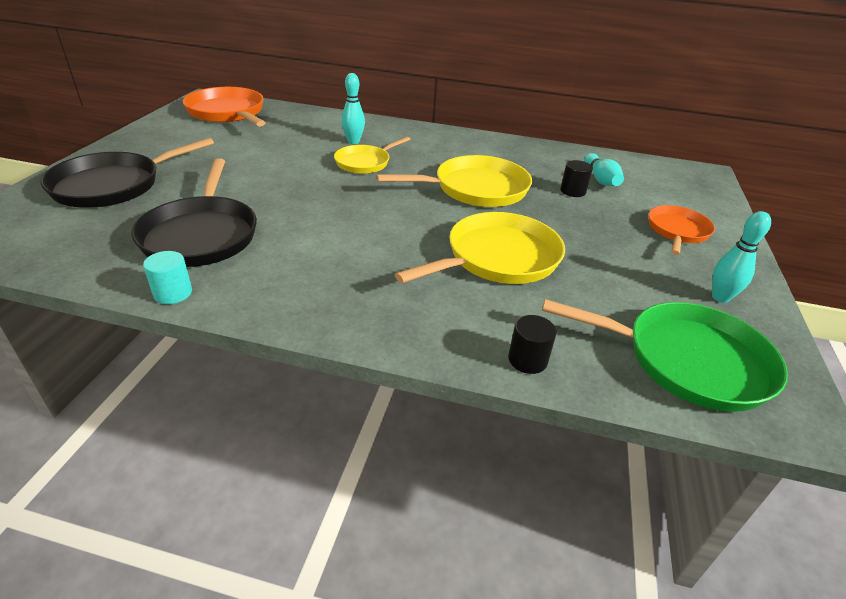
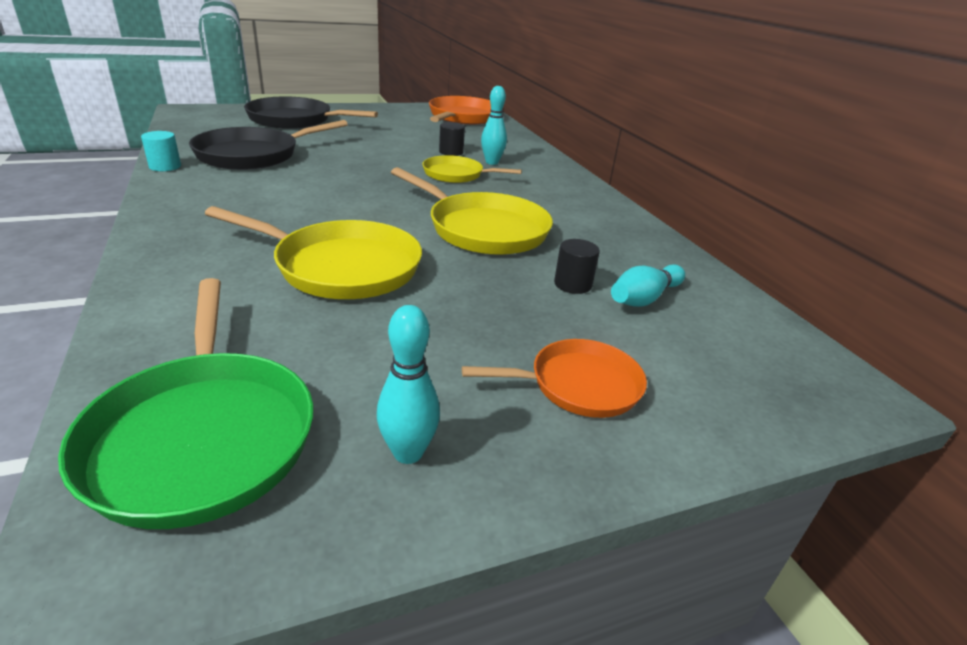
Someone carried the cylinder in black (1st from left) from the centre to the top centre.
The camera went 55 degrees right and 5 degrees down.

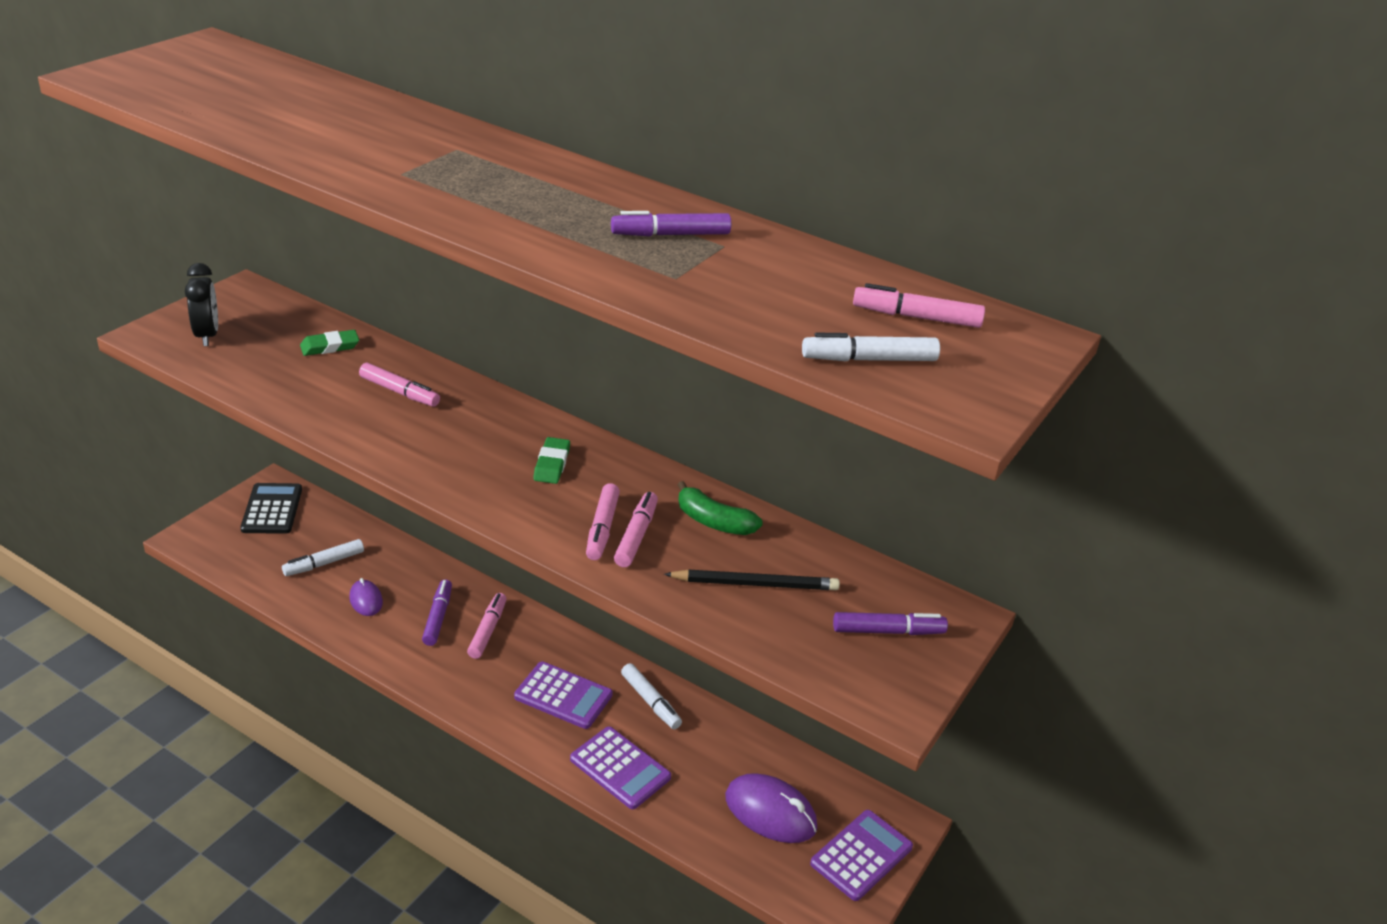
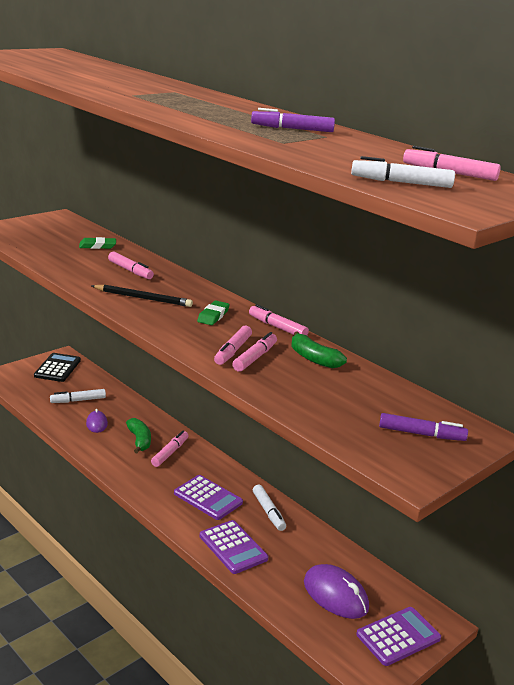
Someone took away the clock in black at the top left.
Someone carried the pencil in black from the centre to the middle left.
Someone swapped the marker in purple (1st from left) at the middle left for the banana in green (1st from left) at the middle left.
Someone put down the marker in pink (5th from left) at the centre.
The camera went 15 degrees right and 10 degrees down.

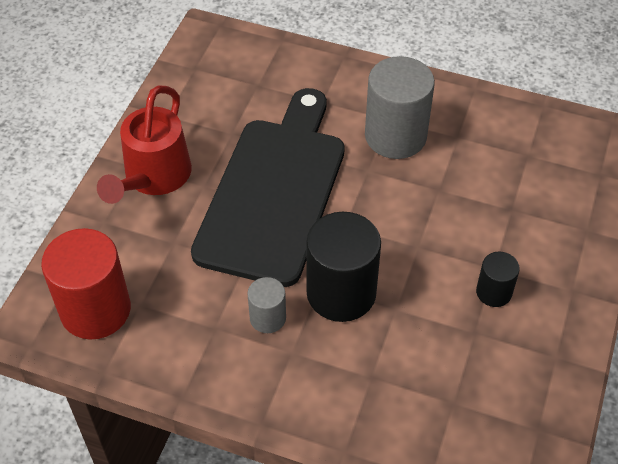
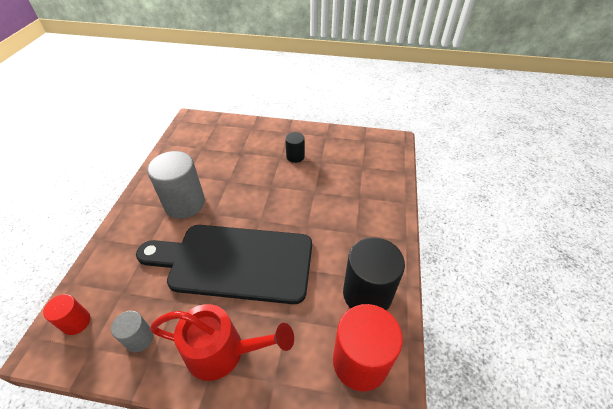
Someone carried the cylinder in black (1st from left in the first image) from the centre to the bottom centre.
Someone carried the cylinder in grey (1st from left) from the centre to the bottom left.
Someone put down the cylinder in red (1st from left) at the bottom left.
The camera went 100 degrees left and 5 degrees down.

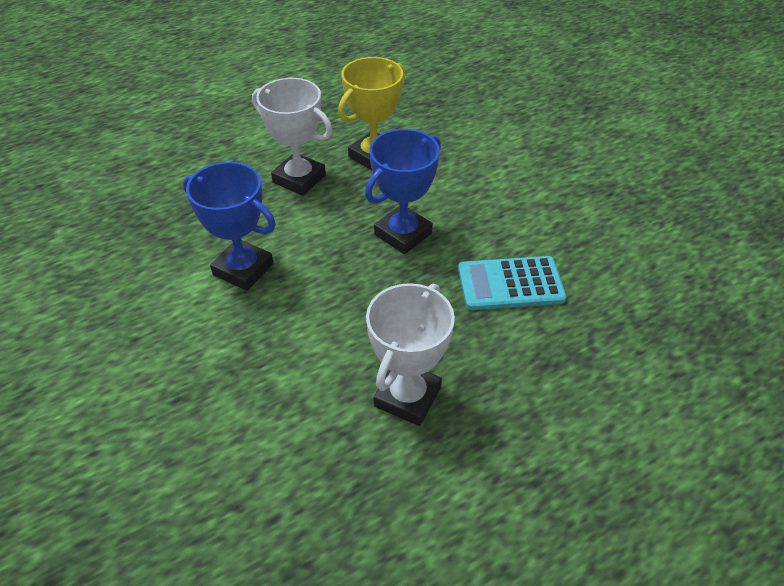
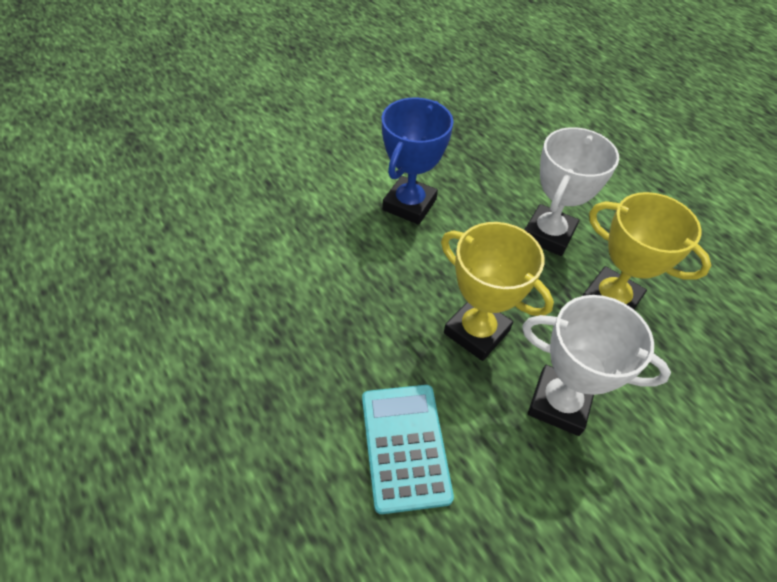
Someone repainted the trophy in blue (2nd from left) at the top centre, which became the trophy in yellow (1st from left) at the centre.
Someone carried the trophy in white (2nd from left) from the centre to the middle right.
The camera went 85 degrees right and 5 degrees up.

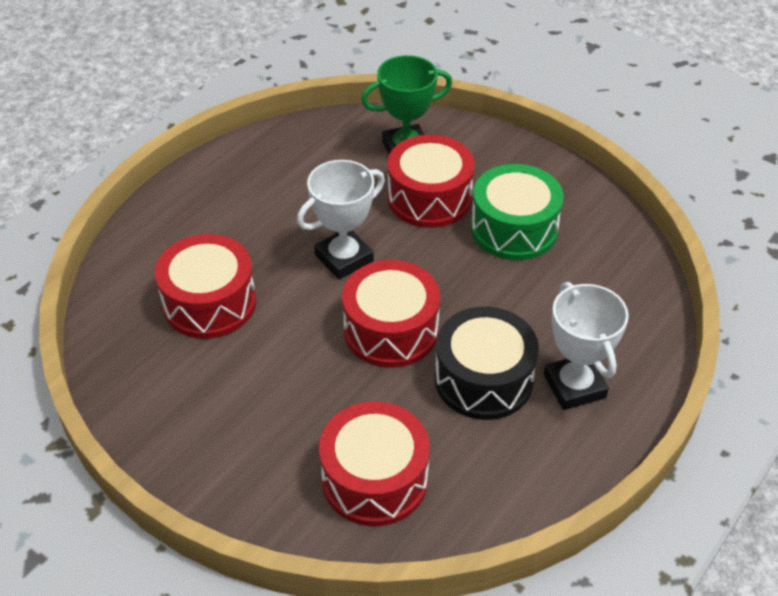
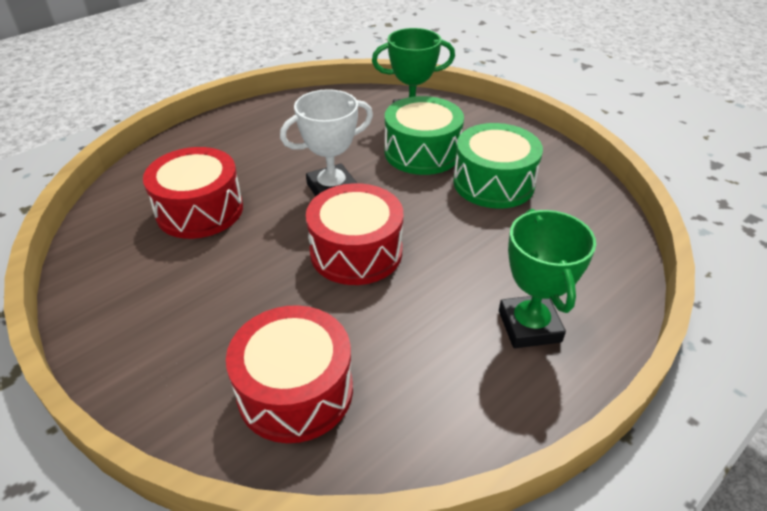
Someone repainted the drum in red (4th from left) at the top centre, which became the drum in green (1st from left) at the top centre.
Someone repainted the trophy in white (2nd from left) at the middle right, which became the trophy in green (2nd from left) at the middle right.
Someone took away the drum in black at the centre.
The camera went 10 degrees right and 5 degrees down.

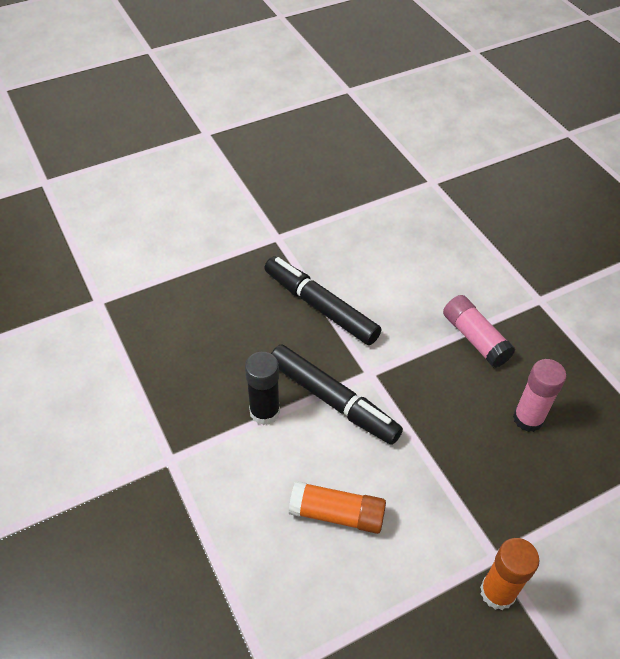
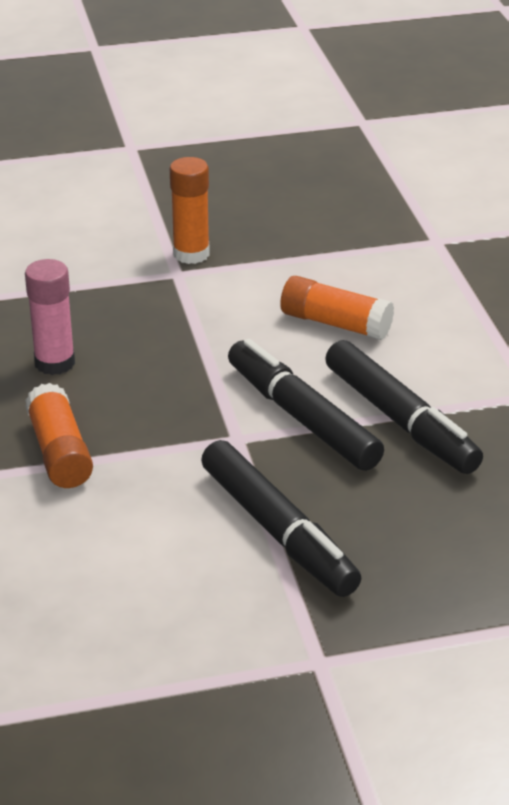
Someone repainted the glue stick in pink (1st from left) at the middle right, which became the glue stick in orange (1st from left) at the middle left.
Someone swapped the glue stick in black at the centre for the marker in black (3rd from left) at the middle right.
The camera went 165 degrees left and 15 degrees down.

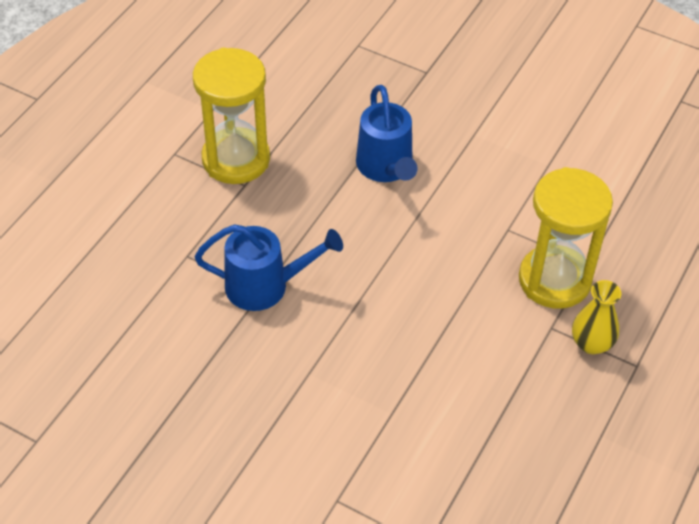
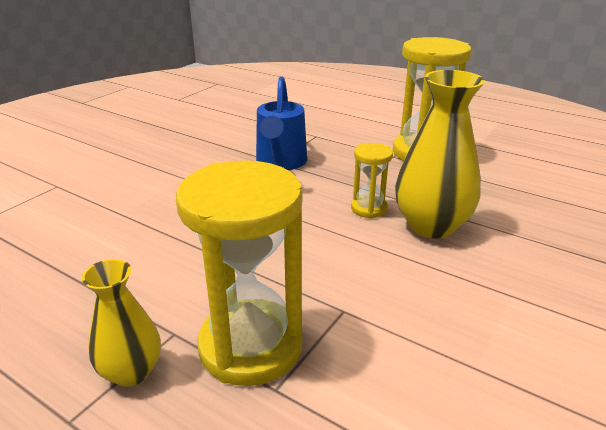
Someone swapped the watering can in blue (2nd from left) at the top centre for the vase in yellow (2nd from left) at the middle right.
Someone put down the hourglass in yellow (2nd from left) at the centre.
The camera went 95 degrees right and 20 degrees down.

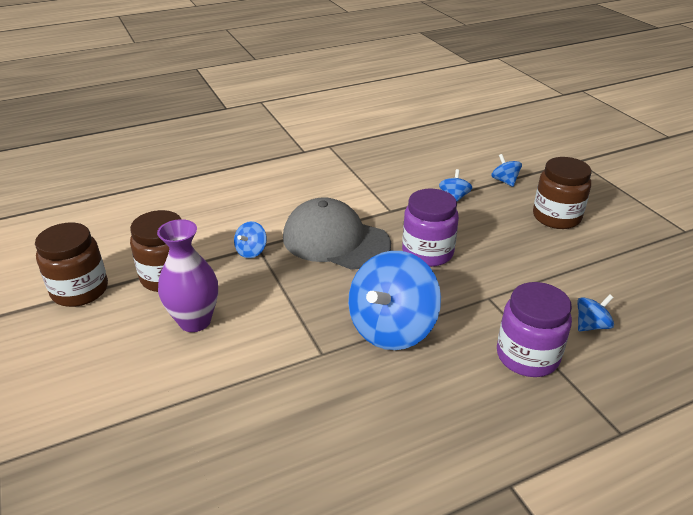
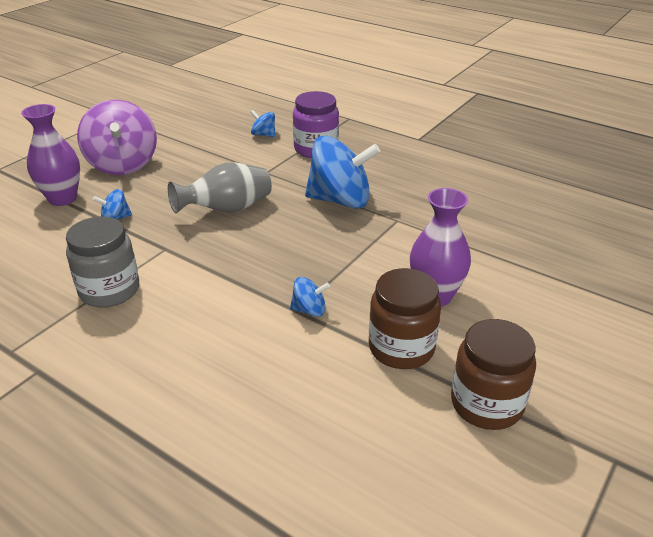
Someone swapped the spinning top in blue (4th from left) at the top right for the vase in purple (1st from left) at the top left.
Someone swapped the jar in brown (3rd from left) at the middle right for the spinning top in purple at the top left.
Someone swapped the jar in purple (1st from left) at the centre for the vase in grey at the centre.
Someone took away the cap in grey at the centre.
Someone put down the jar in grey at the middle left.
The camera went 120 degrees left and 0 degrees up.

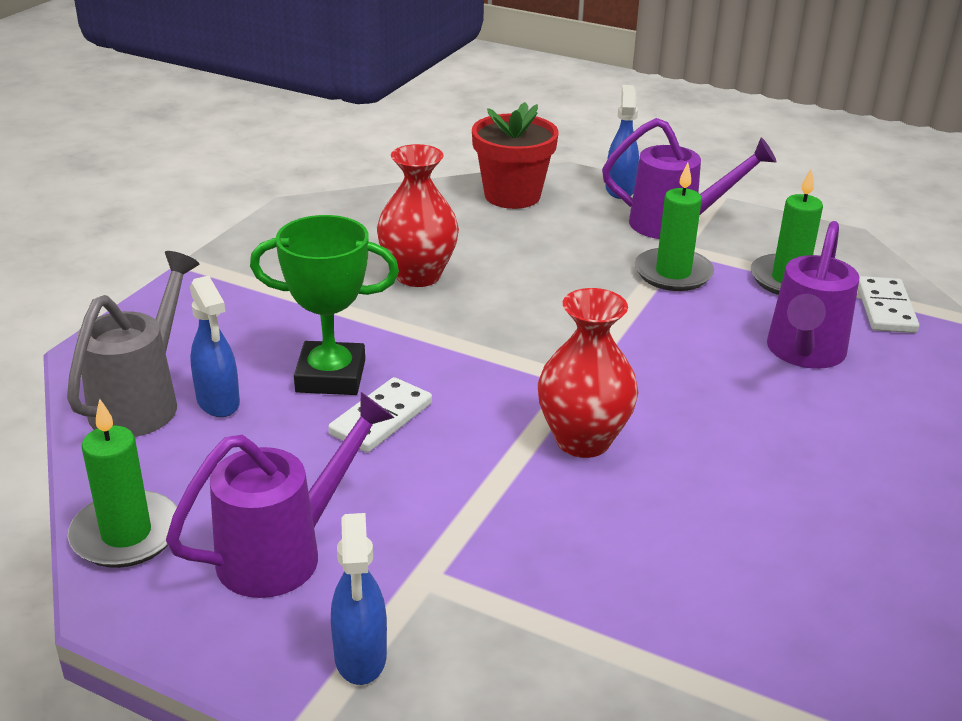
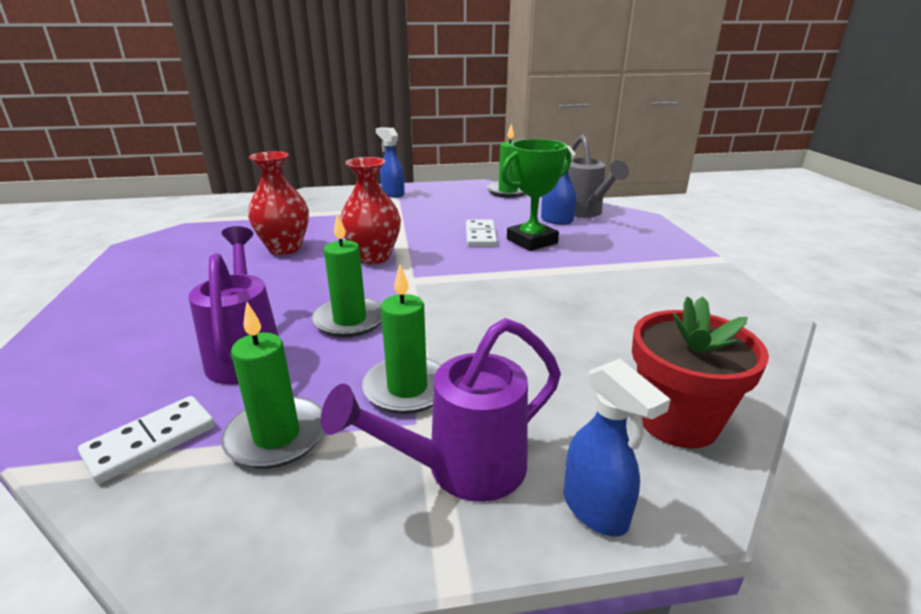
Someone carried the vase in red (1st from left) from the top centre to the top left.
Someone rotated the domino in white (2nd from left in the first image) at the middle right by 75 degrees clockwise.
Someone took away the watering can in purple (1st from left) at the bottom left.
Someone put down the candle in green (2nd from left) at the centre.
The camera went 145 degrees right and 5 degrees down.

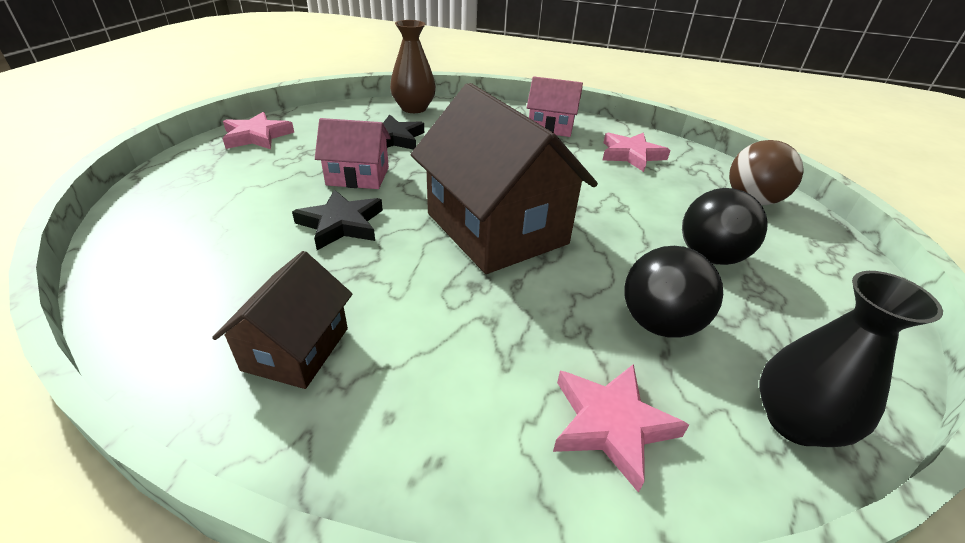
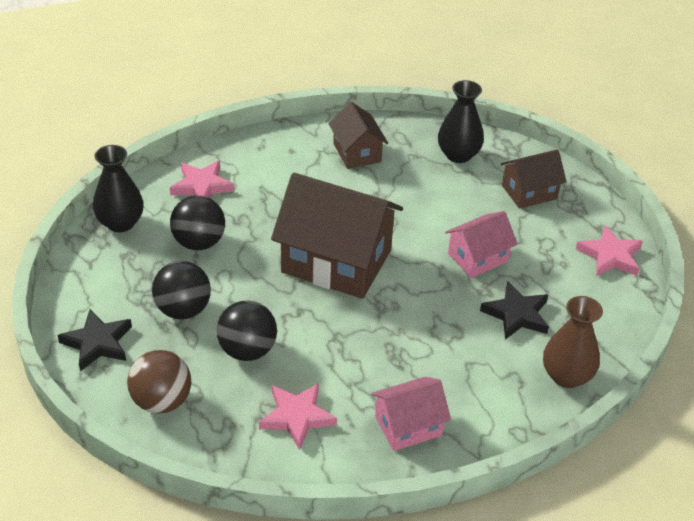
Someone carried the star in black (1st from left) from the centre to the middle left.
Someone put down the vase in black (2nd from left) at the top centre.
Someone put down the house in brown (3rd from left) at the middle right.
Someone put down the ball in black (3rd from left) at the centre.
The camera went 145 degrees right and 5 degrees up.

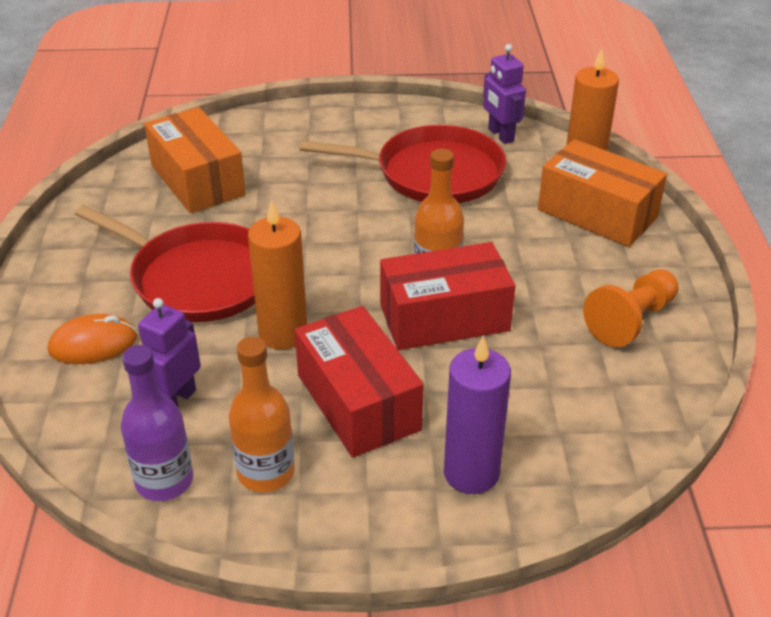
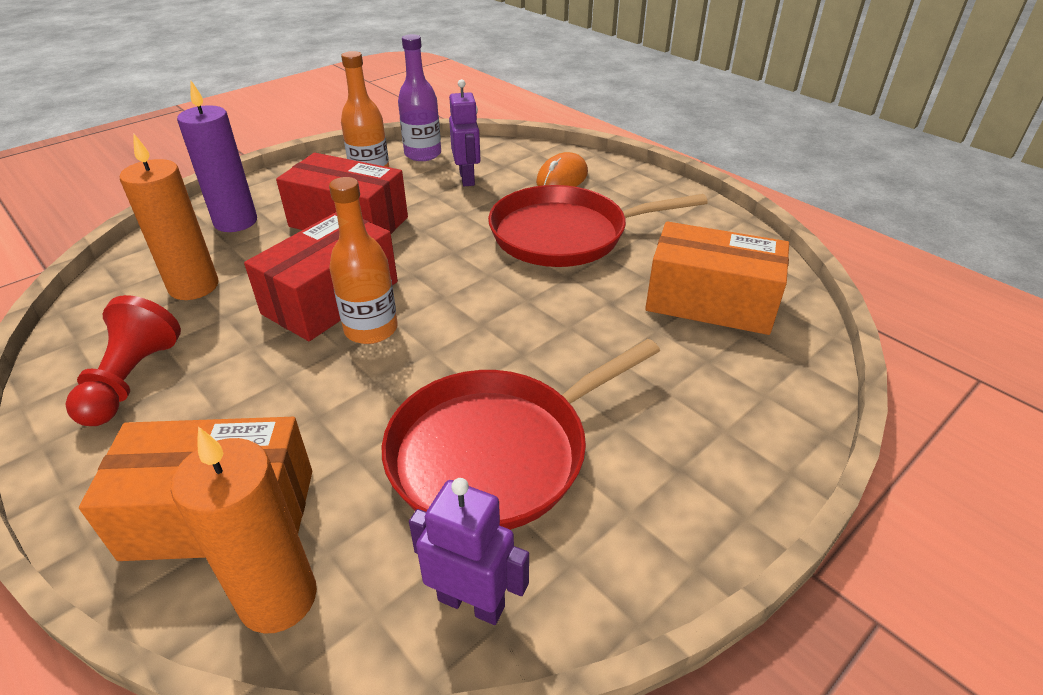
Someone carried the candle in orange (1st from left) from the centre to the top left.
Someone repainted the pawn in orange at the middle right, which became the pawn in red at the middle left.
The camera went 140 degrees right and 0 degrees up.

